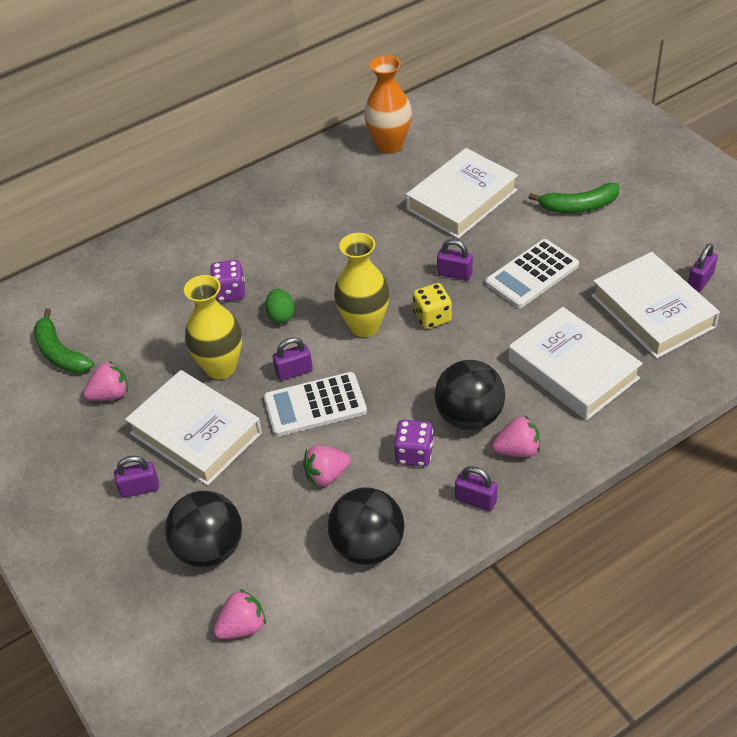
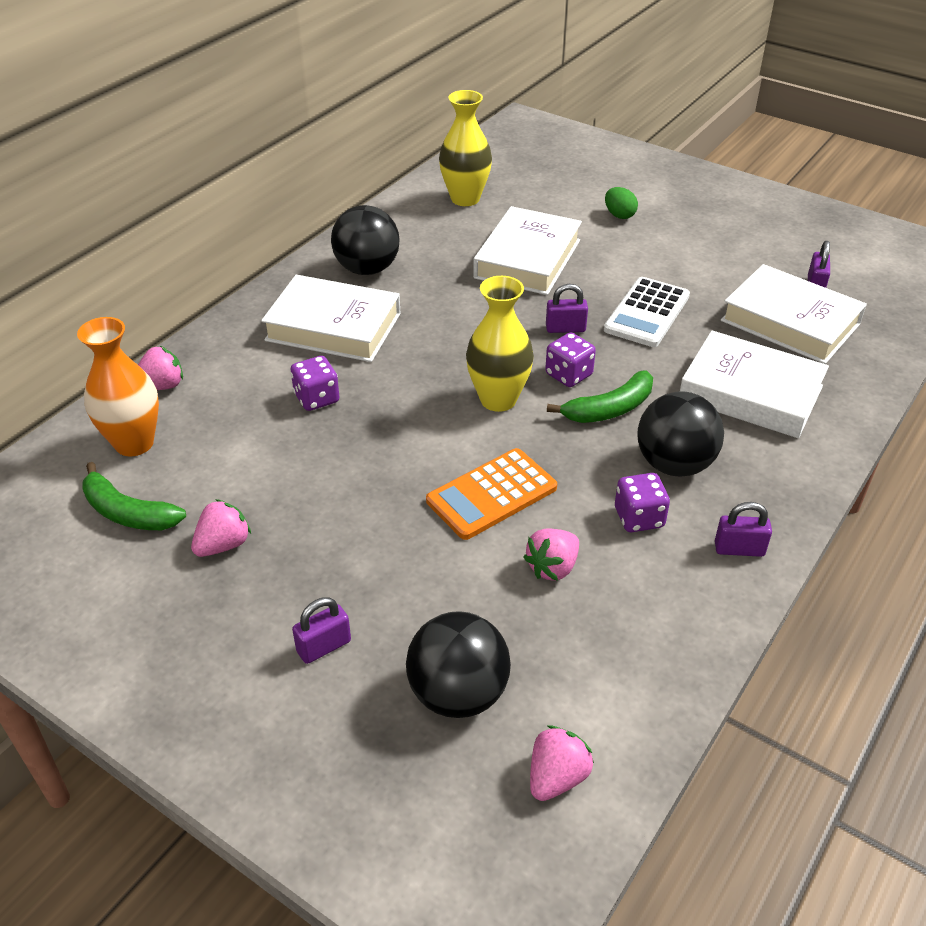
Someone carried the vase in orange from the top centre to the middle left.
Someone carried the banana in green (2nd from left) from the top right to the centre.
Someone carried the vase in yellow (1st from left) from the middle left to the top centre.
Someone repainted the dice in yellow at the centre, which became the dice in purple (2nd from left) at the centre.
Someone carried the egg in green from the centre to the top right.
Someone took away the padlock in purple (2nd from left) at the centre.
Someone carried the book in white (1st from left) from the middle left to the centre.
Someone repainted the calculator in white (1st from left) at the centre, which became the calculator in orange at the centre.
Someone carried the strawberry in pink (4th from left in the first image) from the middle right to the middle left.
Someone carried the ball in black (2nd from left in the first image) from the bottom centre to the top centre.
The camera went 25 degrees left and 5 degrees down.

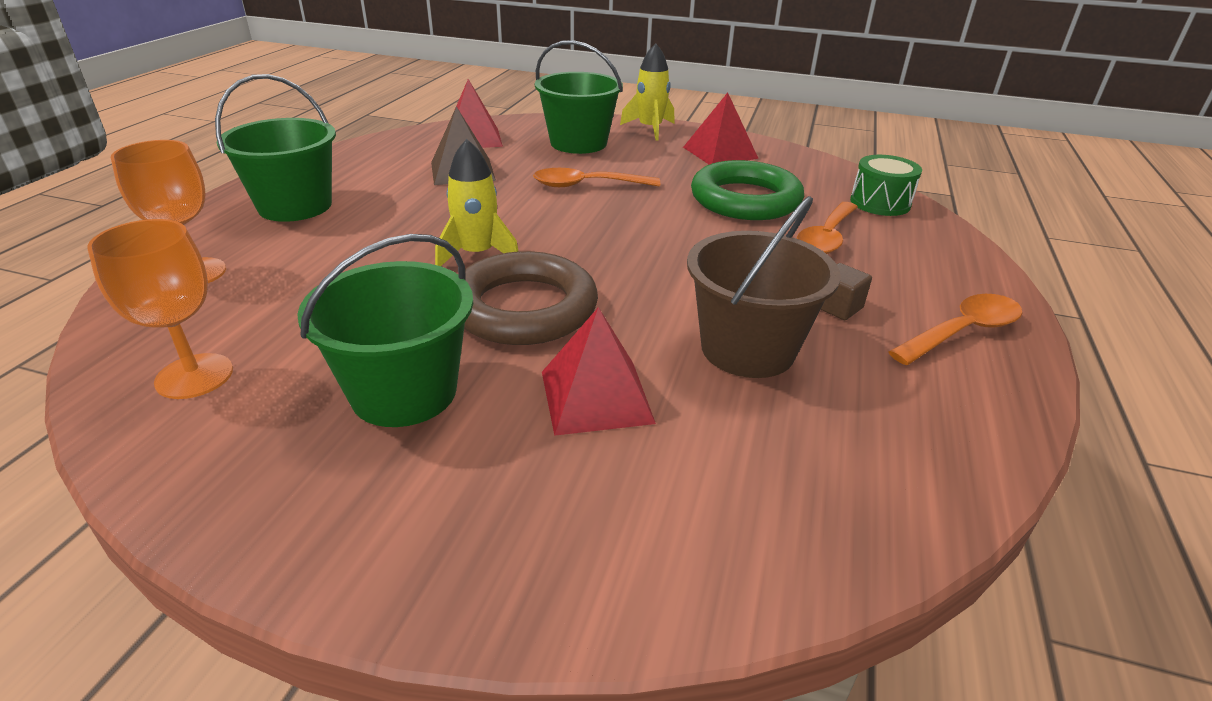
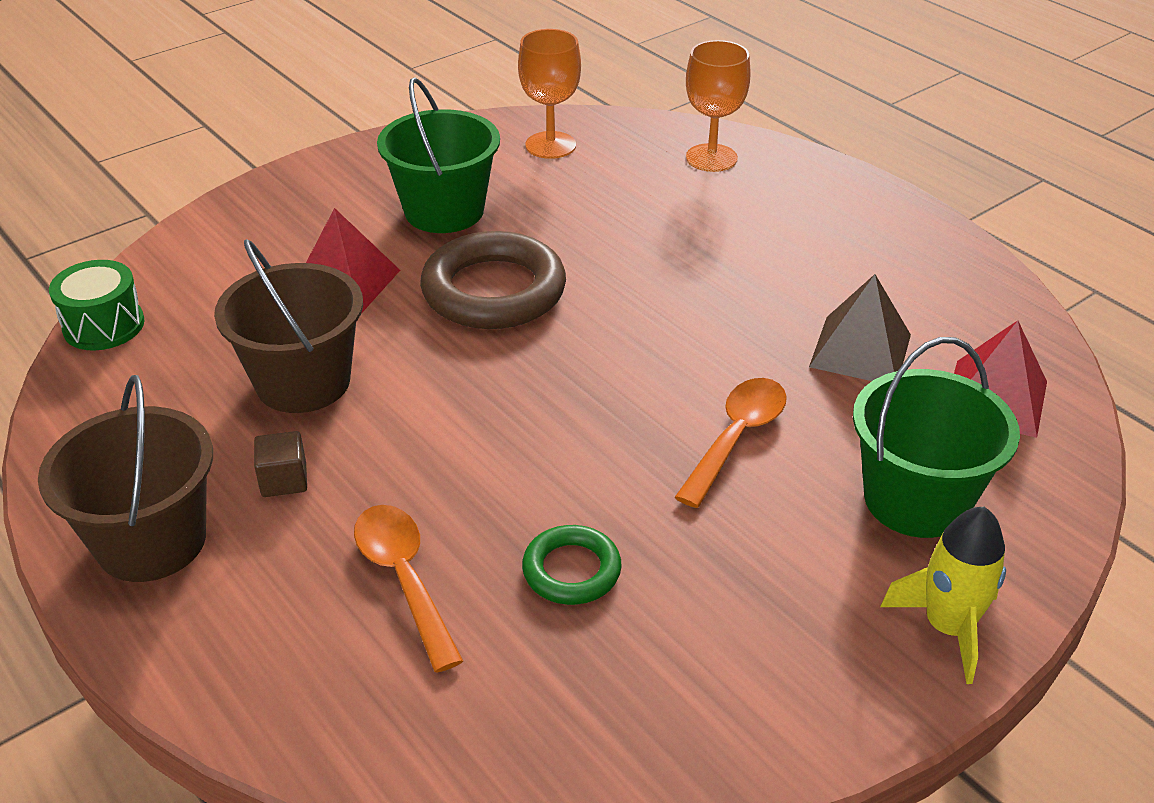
Someone took away the bucket in green (1st from left) at the top left.
Someone took away the pyramid in red (3rd from left) at the top centre.
Someone took away the rocket in yellow (1st from left) at the top centre.
Someone carried the drum in green from the top right to the middle left.
Someone scaled the ring in green at the top centre by 0.54.
Someone swapped the spoon in orange (3rd from left) at the middle right for the bucket in brown (1st from left) at the middle left.
The camera went 125 degrees right and 5 degrees up.

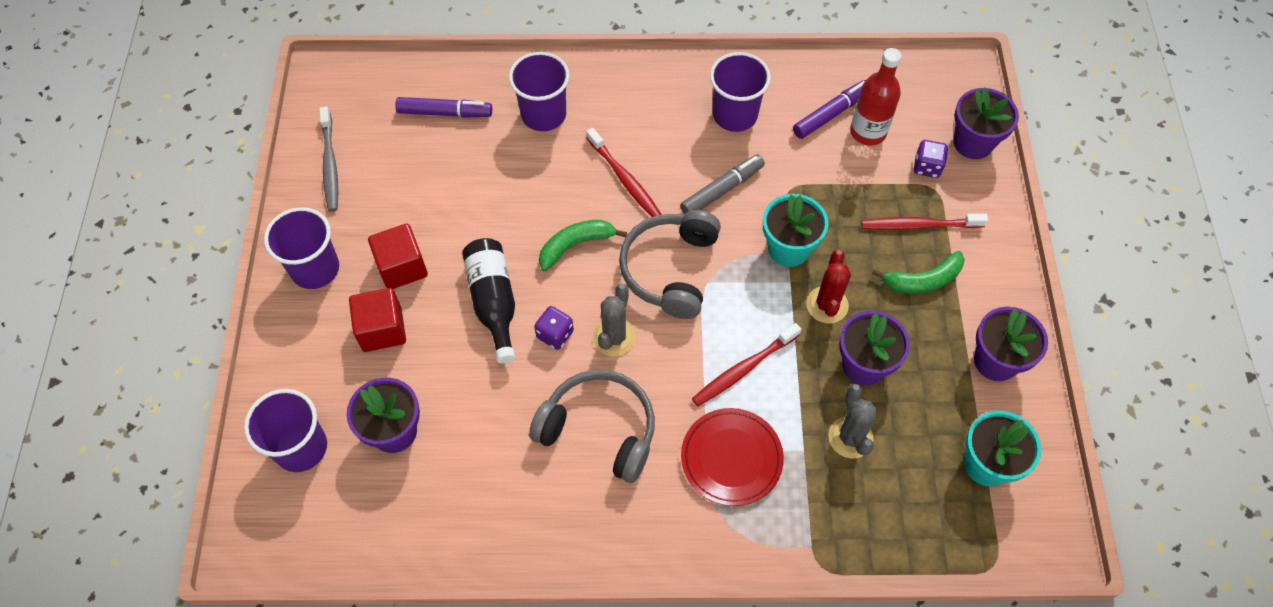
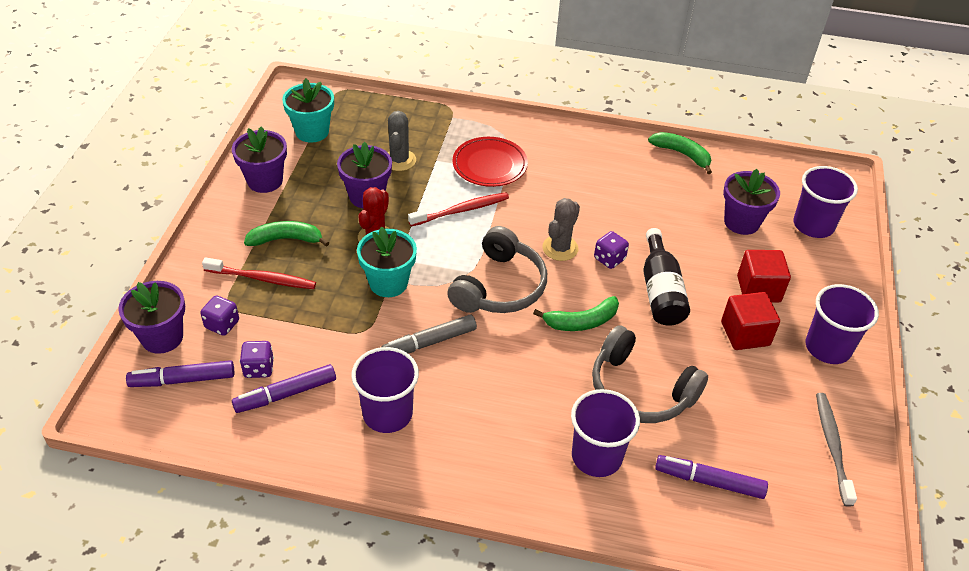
Someone swapped the bottle in red at the top right for the dice in purple (2nd from left) at the middle left.
Someone took away the toothbrush in red (1st from left) at the top centre.
Someone carried the headphones in grey (1st from left in the first image) from the bottom centre to the middle right.
Someone put down the banana in green (3rd from left) at the top right.
Someone put down the marker in purple (1st from left) at the middle left.
The camera went 170 degrees left and 15 degrees down.

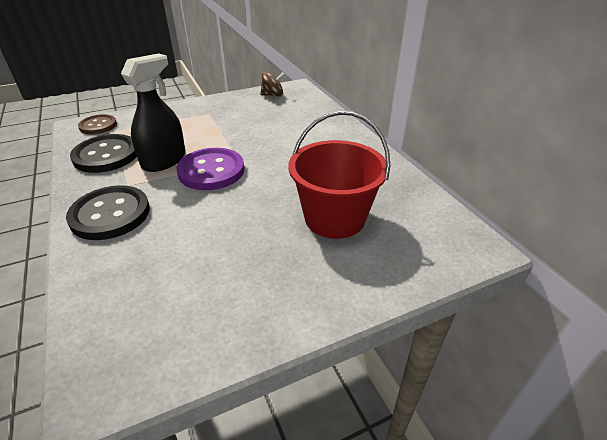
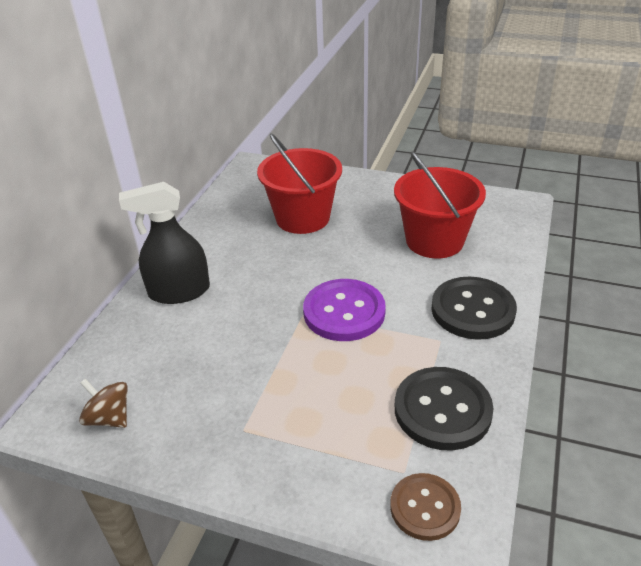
Someone carried the spray bottle in black from the top left to the middle left.
Someone put down the bucket in red (2nd from left) at the middle right.
The camera went 135 degrees left and 0 degrees up.

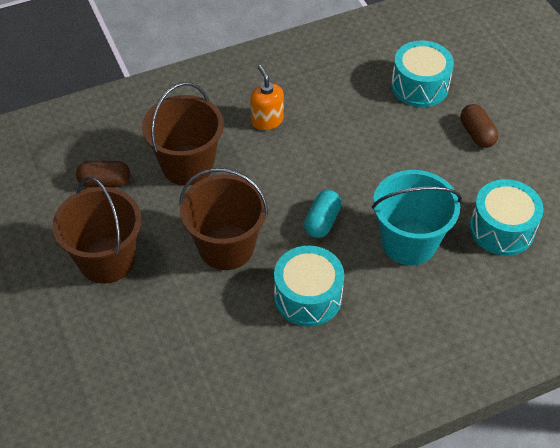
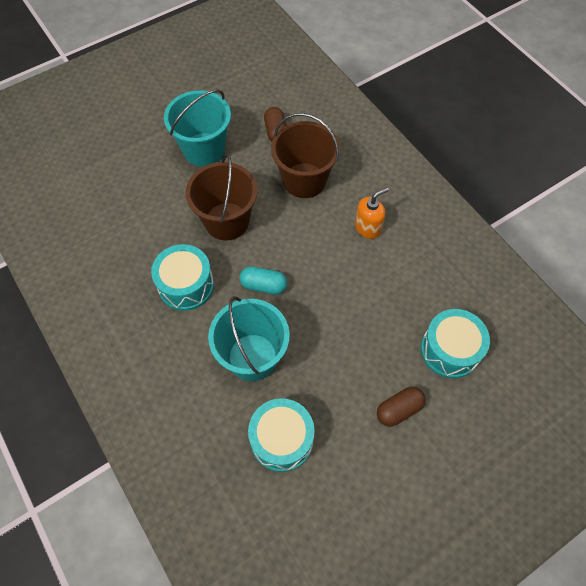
Someone repainted the bucket in brown (1st from left) at the middle left, which became the bucket in turquoise (1st from left) at the top centre.
The camera went 80 degrees right and 10 degrees up.

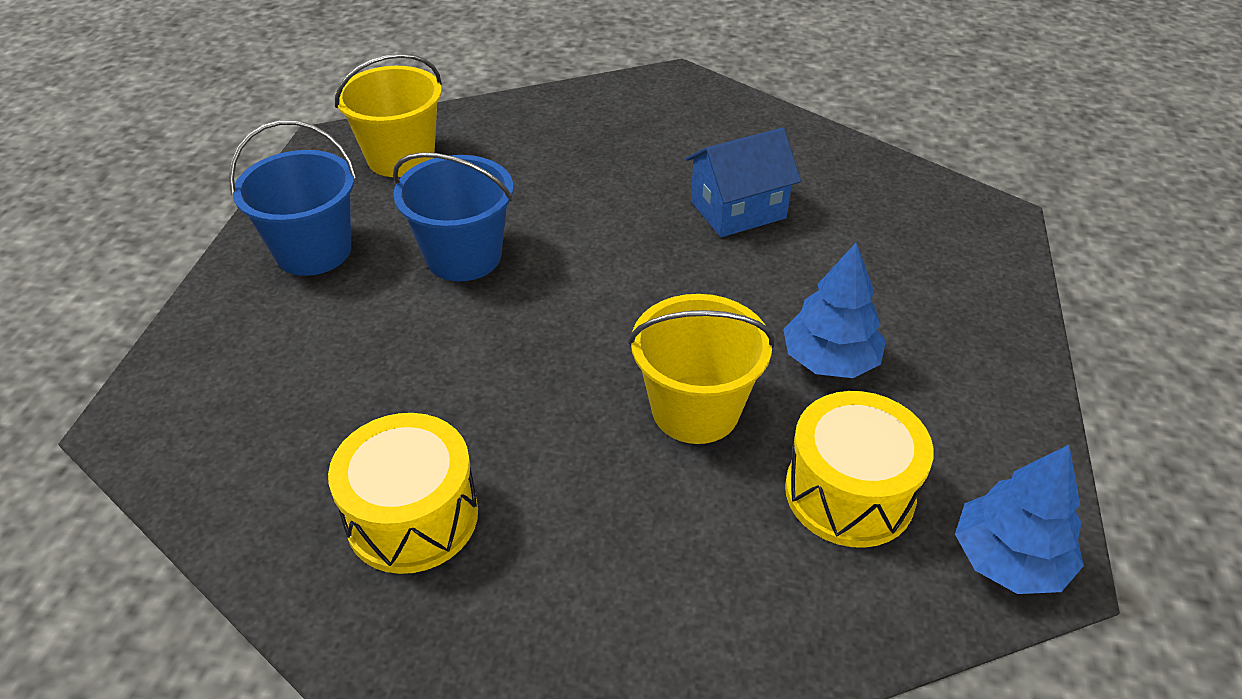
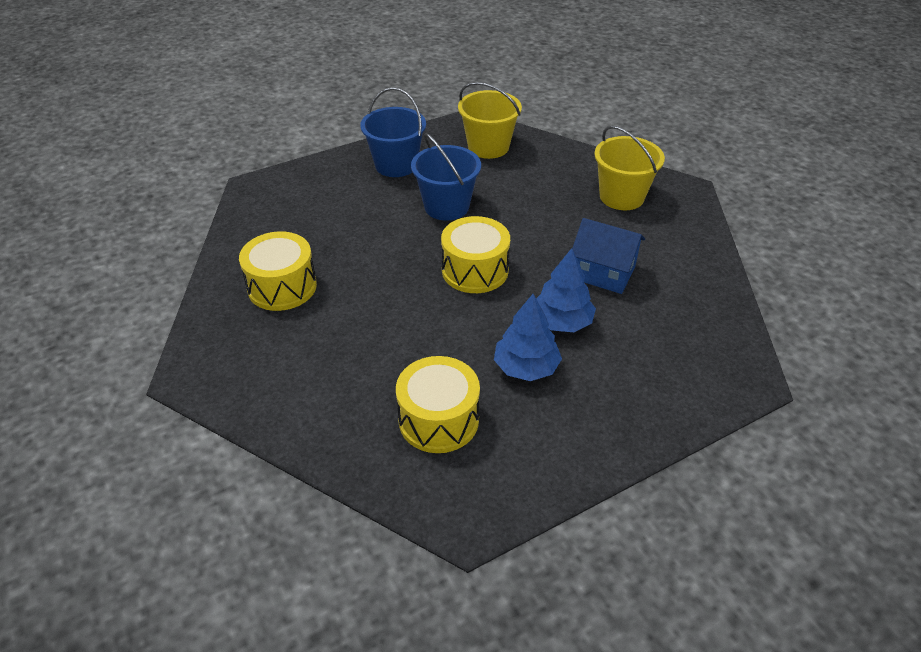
Someone carried the bucket in yellow (2nd from left) from the centre to the top right.
Someone carried the tree in blue (2nd from left) from the bottom right to the centre.
Someone put down the drum in yellow (3rd from left) at the centre.
The camera went 50 degrees right and 0 degrees up.

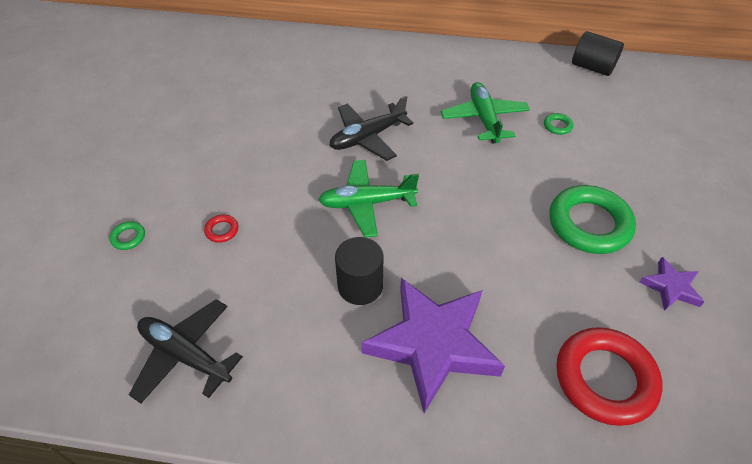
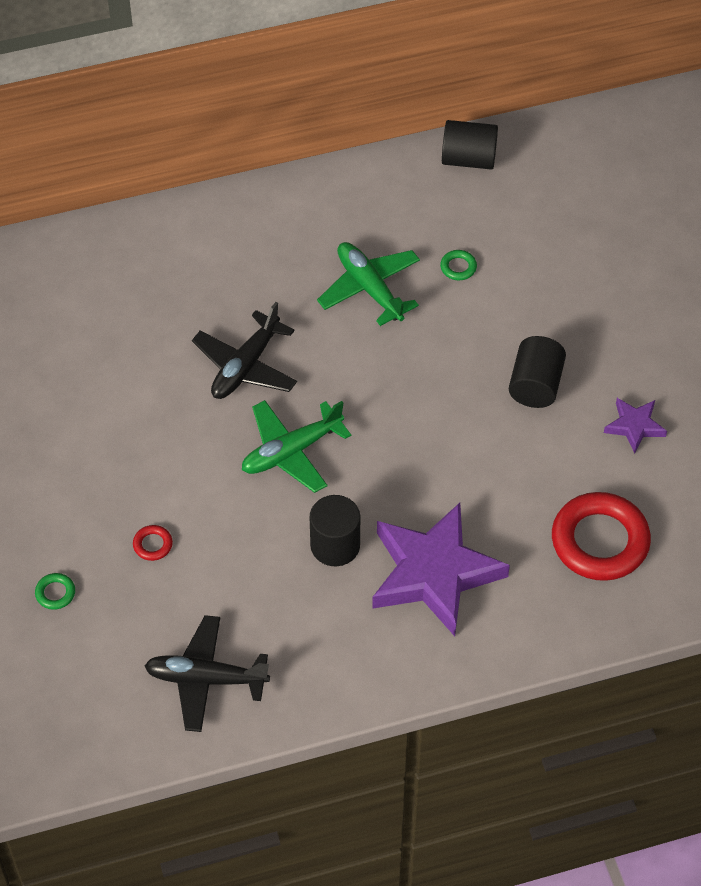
Someone swapped the ring in green (3rd from left) at the middle right for the cylinder in black (3rd from left) at the middle right.
The camera went 25 degrees left and 5 degrees up.

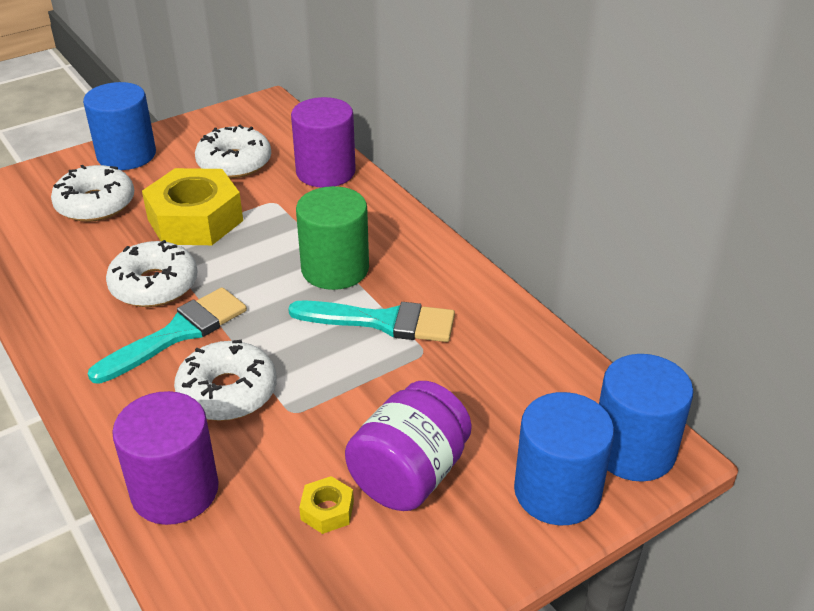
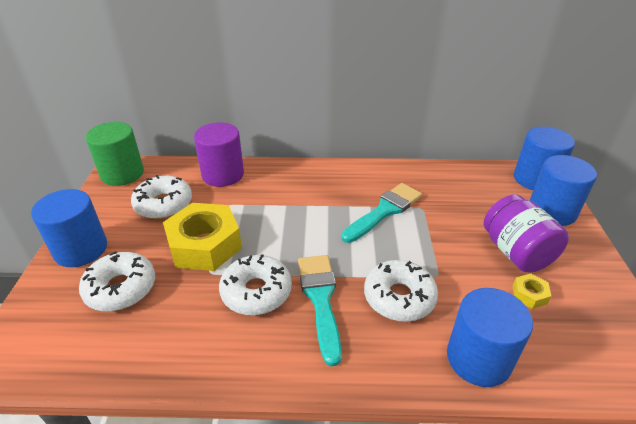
Someone carried the cylinder in green from the centre to the middle left.
Someone repainted the cylinder in purple (1st from left) at the bottom left, which became the cylinder in blue (2nd from left) at the bottom right.
The camera went 55 degrees left and 0 degrees up.

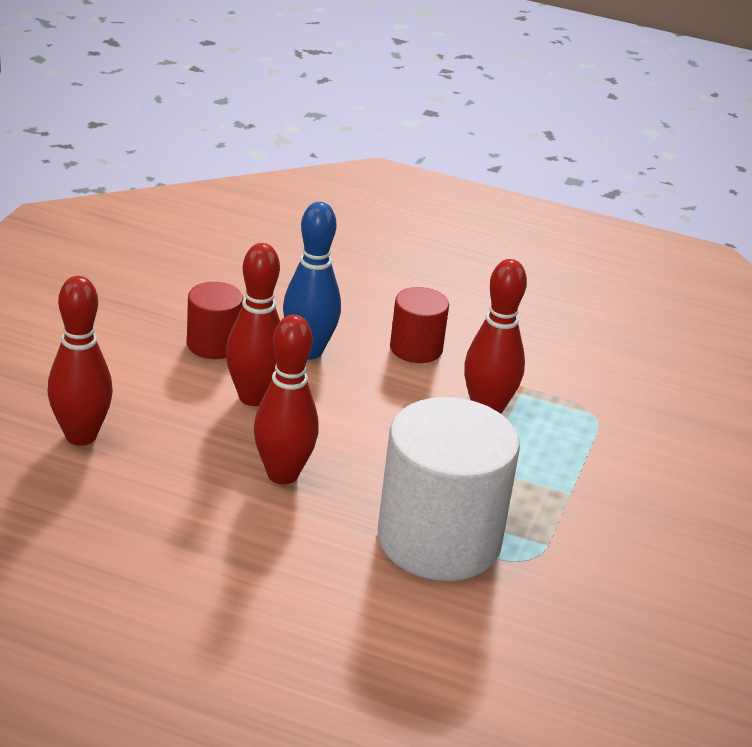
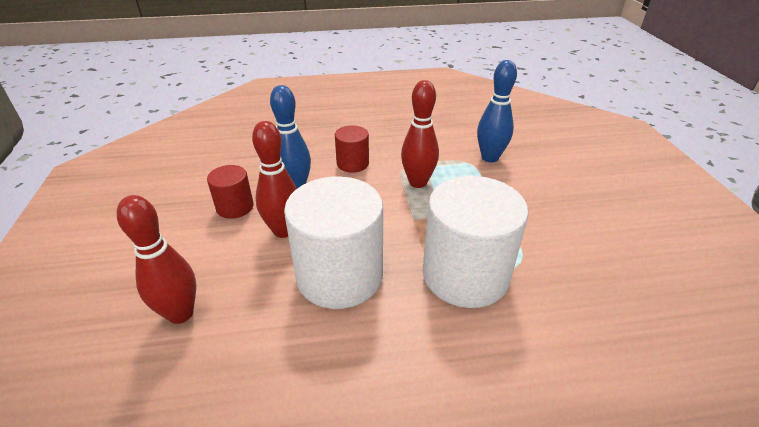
Someone swapped the bowling pin in red (3rd from left) at the centre for the cylinder in white (1st from left) at the centre.
Someone put down the bowling pin in blue (2nd from left) at the top centre.
The camera went 25 degrees left and 5 degrees up.

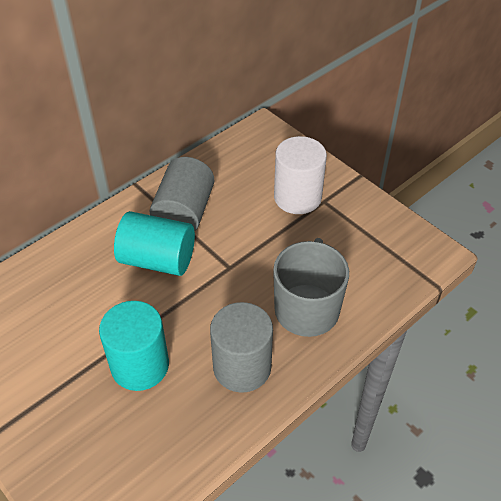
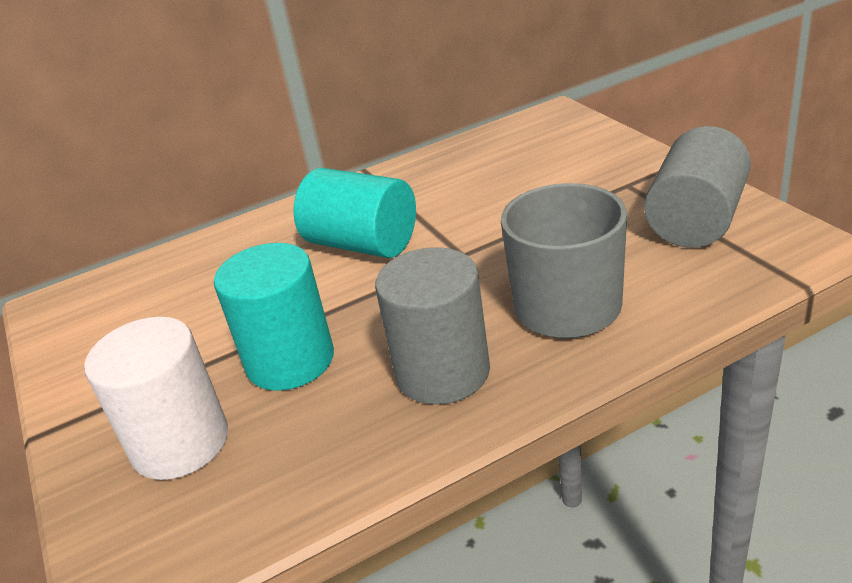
Someone carried the cylinder in white from the centre to the bottom left.
Someone carried the cylinder in grey (1st from left in the first image) from the centre to the top right.
The camera went 20 degrees right and 15 degrees down.

